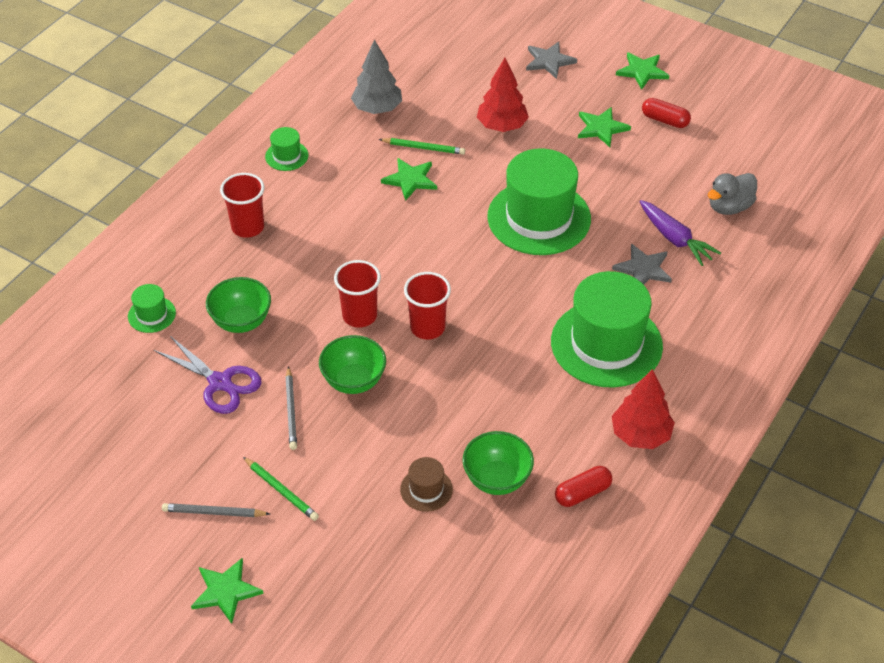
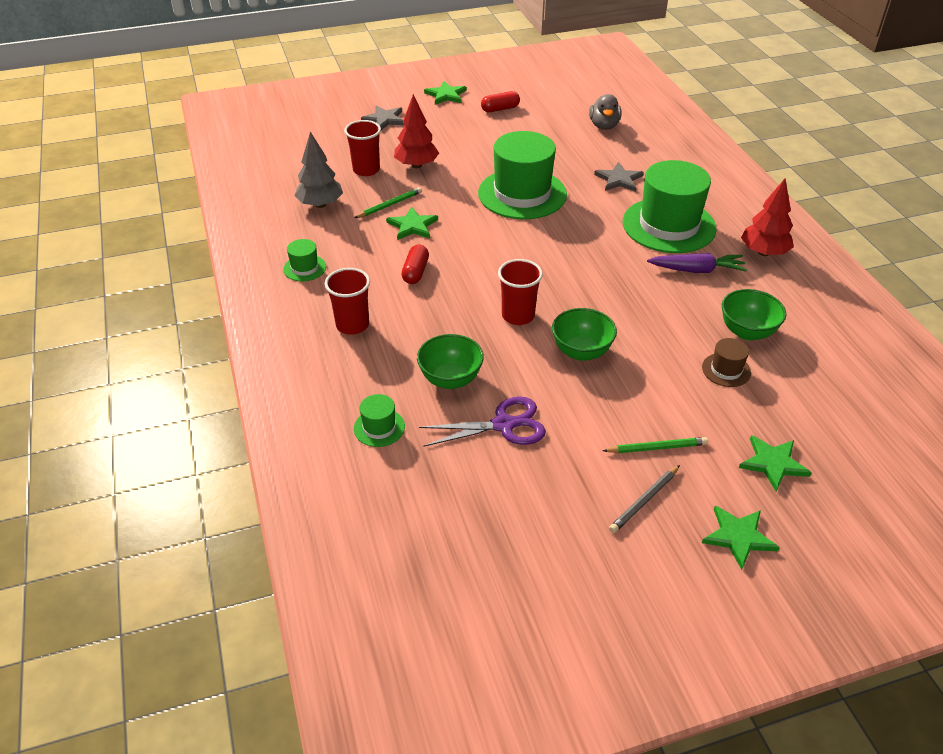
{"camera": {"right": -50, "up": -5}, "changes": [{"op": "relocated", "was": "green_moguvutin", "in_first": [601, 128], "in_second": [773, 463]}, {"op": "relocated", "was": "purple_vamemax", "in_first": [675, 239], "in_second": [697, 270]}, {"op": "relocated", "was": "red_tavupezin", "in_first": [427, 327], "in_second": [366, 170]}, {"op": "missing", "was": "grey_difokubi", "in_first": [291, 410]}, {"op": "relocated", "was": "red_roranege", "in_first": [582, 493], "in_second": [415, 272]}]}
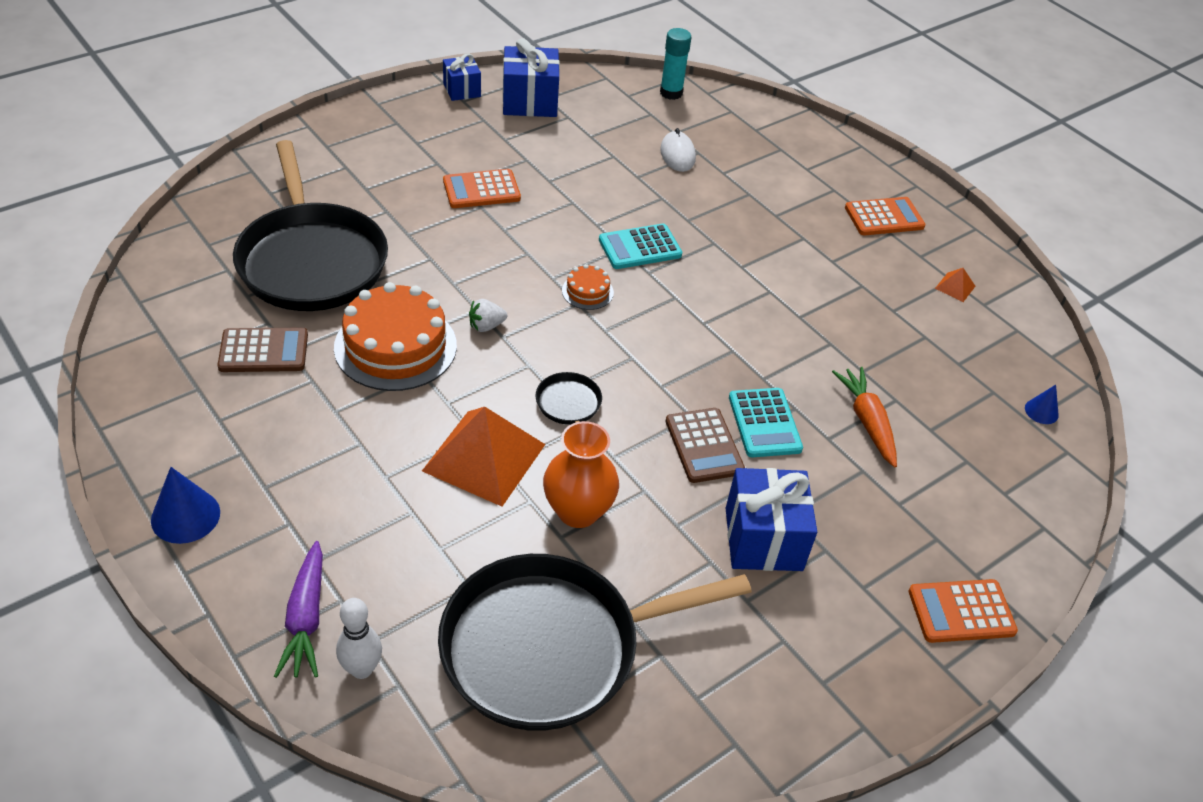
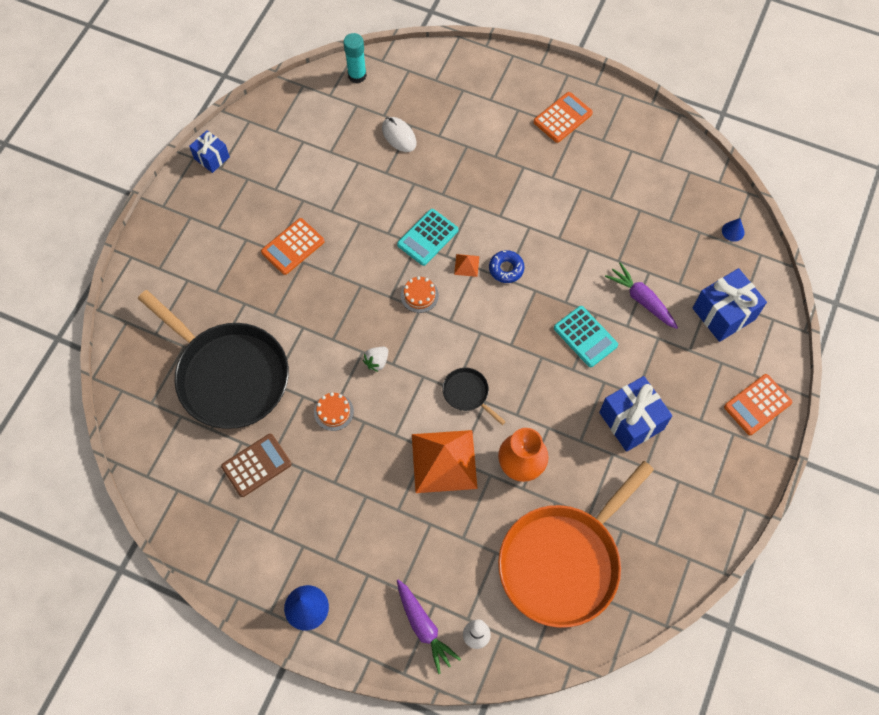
{"camera": {"right": -25, "up": 20}, "changes": [{"op": "relocated", "was": "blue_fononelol", "in_first": [530, 102], "in_second": [723, 314]}, {"op": "relocated", "was": "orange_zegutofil", "in_first": [955, 287], "in_second": [466, 265]}, {"op": "size", "was": "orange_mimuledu", "in_first": [395, 346], "in_second": [333, 412], "ratio": 0.46}, {"op": "colour", "was": "orange_vamemax", "now": "purple_vamemax", "in_first": [867, 422], "in_second": [641, 300]}, {"op": "missing", "was": "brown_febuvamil", "in_first": [704, 446]}, {"op": "colour", "was": "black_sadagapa", "now": "orange_sadagapa", "in_first": [550, 648], "in_second": [563, 562]}, {"op": "appeared", "now": "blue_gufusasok", "in_second": [506, 269]}]}
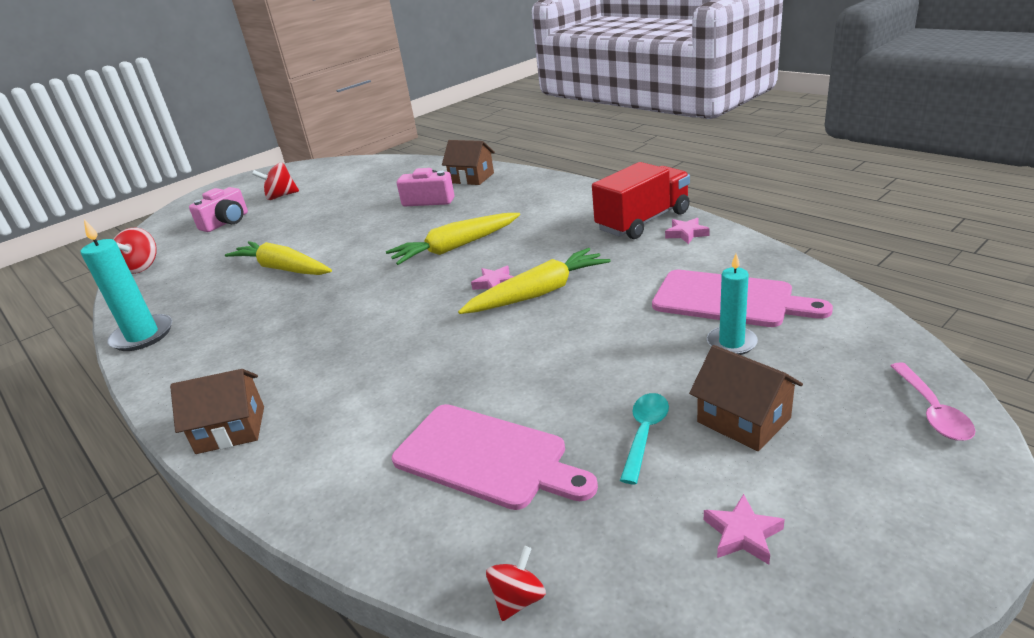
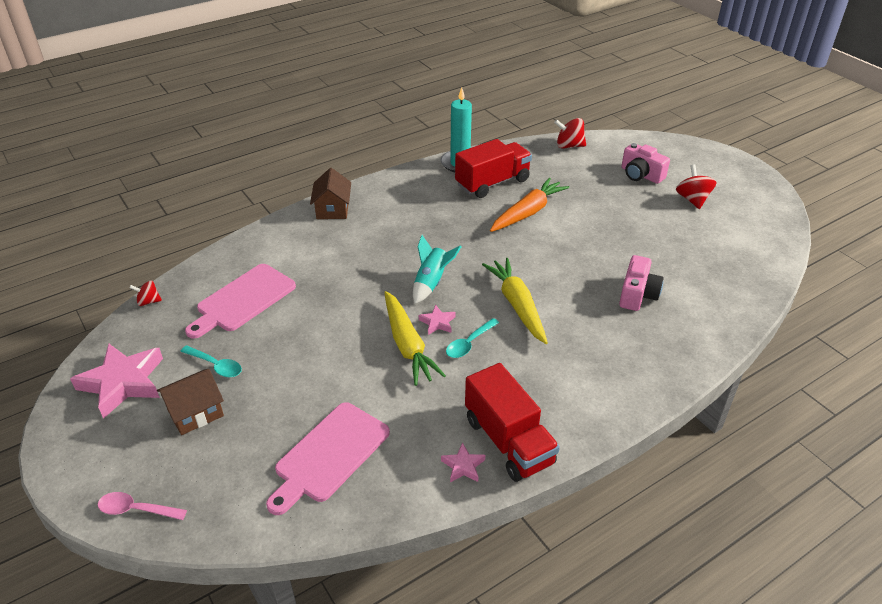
{"camera": {"right": 95, "up": 10}, "changes": [{"op": "missing", "was": "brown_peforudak", "in_first": [471, 178]}, {"op": "colour", "was": "yellow_vamemax", "now": "orange_vamemax", "in_first": [283, 269], "in_second": [527, 212]}, {"op": "missing", "was": "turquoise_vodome", "in_first": [731, 343]}, {"op": "size", "was": "pink_moguvutin", "in_first": [743, 534], "in_second": [123, 383], "ratio": 2.16}, {"op": "spun", "was": "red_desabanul", "in_first": [518, 599], "in_second": [148, 301], "clockwise": 135}, {"op": "appeared", "now": "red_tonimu", "in_second": [492, 183]}, {"op": "appeared", "now": "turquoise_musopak", "in_second": [431, 282]}, {"op": "appeared", "now": "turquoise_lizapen", "in_second": [469, 343]}]}
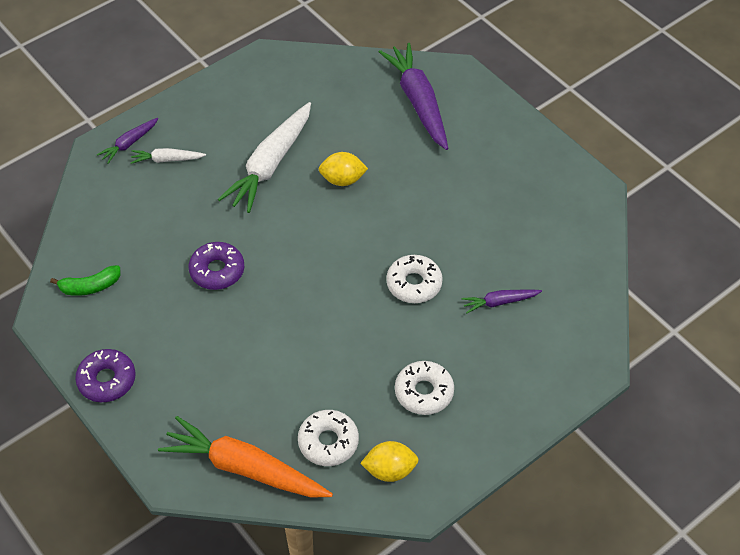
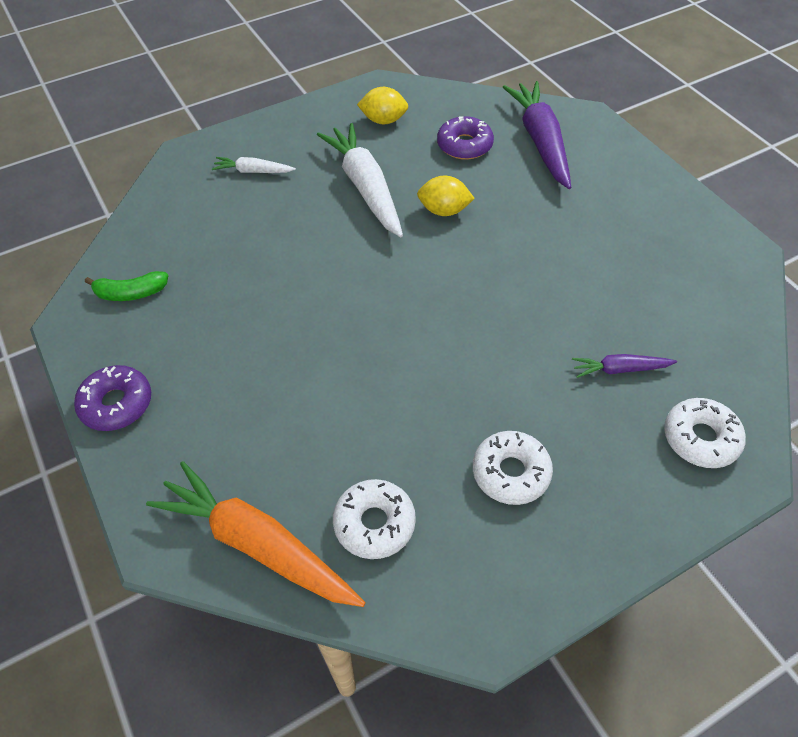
{"camera": {"right": 10, "up": 0}, "changes": [{"op": "spun", "was": "white_vamemax", "in_first": [270, 165], "in_second": [365, 187], "clockwise": 120}, {"op": "missing", "was": "purple_vamemax", "in_first": [129, 144]}, {"op": "relocated", "was": "purple_gufusasok", "in_first": [217, 271], "in_second": [464, 145]}, {"op": "relocated", "was": "white_gufusasok", "in_first": [414, 284], "in_second": [700, 438]}, {"op": "relocated", "was": "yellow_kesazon", "in_first": [390, 470], "in_second": [383, 120]}]}
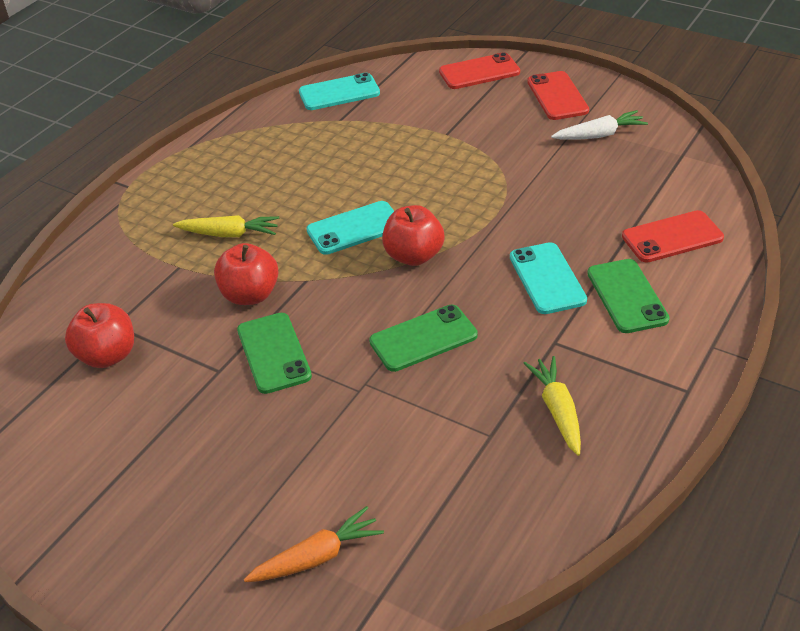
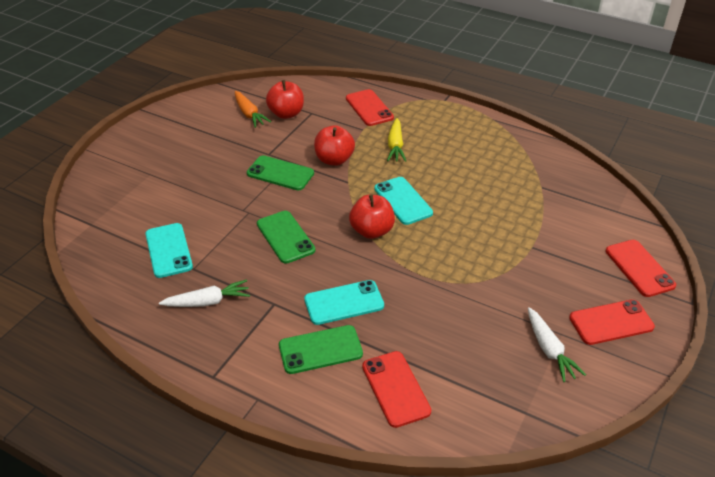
{"camera": {"right": 85, "up": 0}, "changes": [{"op": "relocated", "was": "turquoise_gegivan", "in_first": [339, 93], "in_second": [168, 250]}, {"op": "spun", "was": "green_gegivan", "in_first": [273, 353], "in_second": [280, 173], "clockwise": 45}, {"op": "colour", "was": "yellow_vamemax", "now": "white_vamemax", "in_first": [557, 410], "in_second": [208, 302]}, {"op": "relocated", "was": "orange_vamemax", "in_first": [317, 557], "in_second": [249, 114]}, {"op": "appeared", "now": "red_gegivan", "in_second": [369, 108]}]}
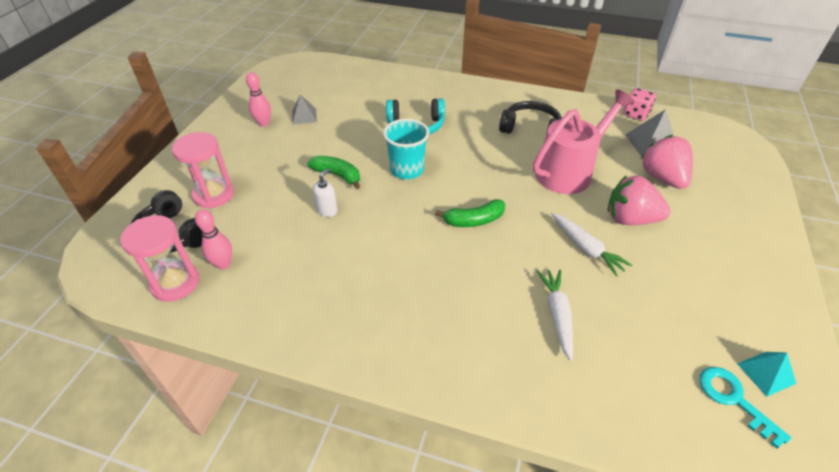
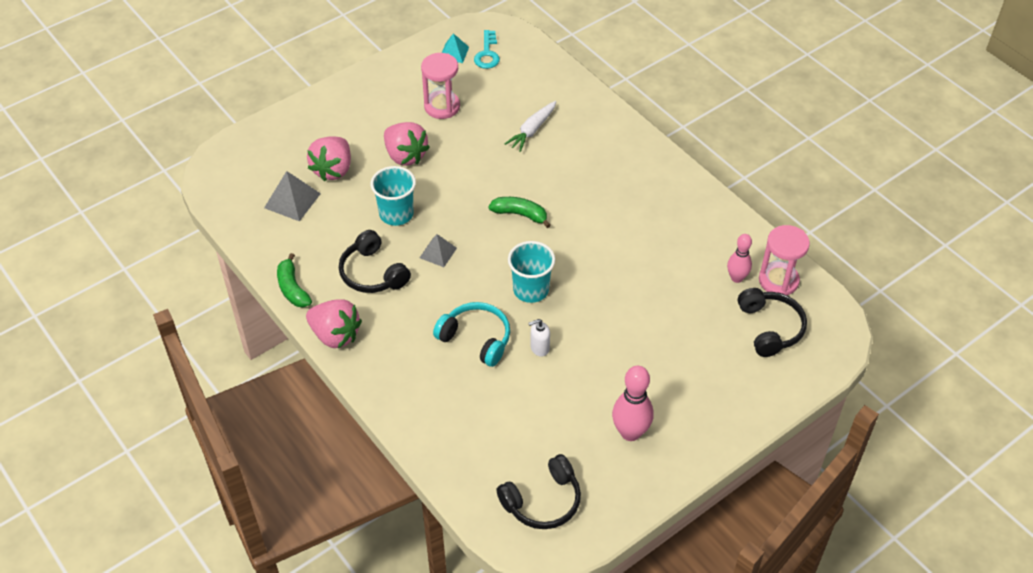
{"camera": {"right": -145, "up": 5}, "changes": [{"op": "size", "was": "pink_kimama", "in_first": [263, 123], "in_second": [630, 432], "ratio": 1.54}, {"op": "missing", "was": "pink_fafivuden", "in_first": [635, 114]}, {"op": "exchanged", "was": "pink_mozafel", "now": "turquoise_tavupezin", "in_first": [569, 171], "in_second": [396, 214]}, {"op": "relocated", "was": "grey_zegutofil", "in_first": [304, 116], "in_second": [438, 253]}, {"op": "relocated", "was": "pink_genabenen", "in_first": [214, 195], "in_second": [442, 106]}, {"op": "relocated", "was": "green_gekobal", "in_first": [337, 175], "in_second": [292, 288]}, {"op": "relocated", "was": "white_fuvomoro", "in_first": [327, 210], "in_second": [539, 348]}, {"op": "missing", "was": "white_vamemax", "in_first": [586, 248]}, {"op": "appeared", "now": "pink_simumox", "in_second": [335, 335]}, {"op": "appeared", "now": "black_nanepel", "in_second": [542, 501]}]}
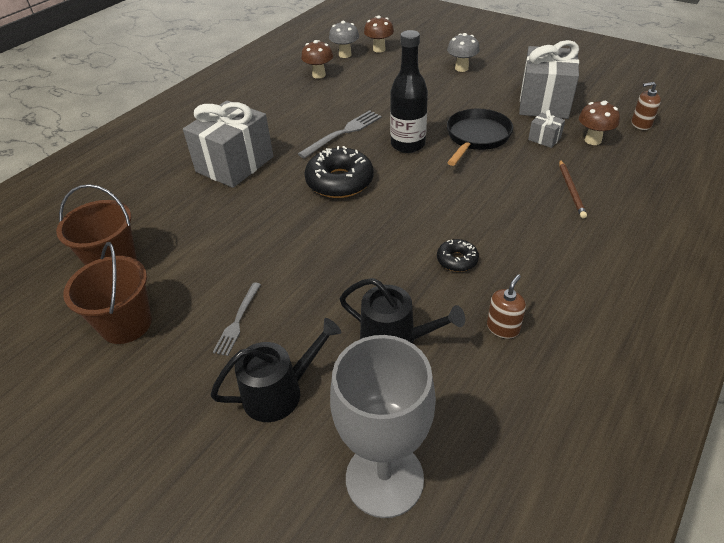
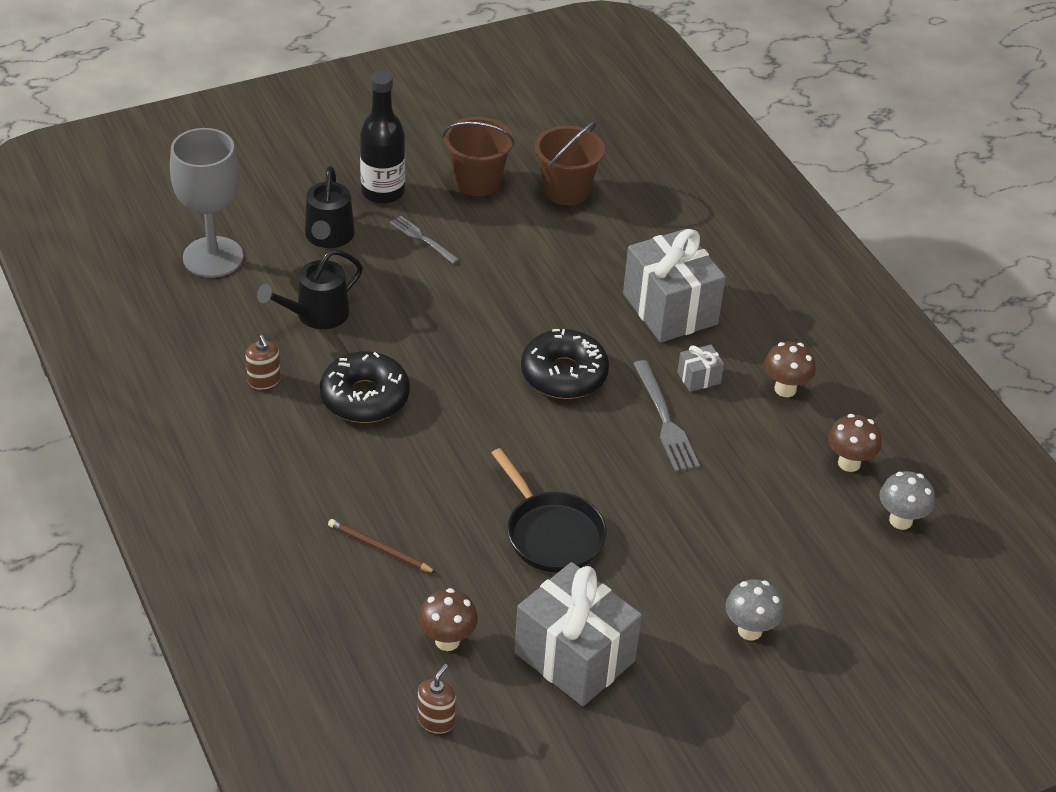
{"camera": {"right": 115, "up": 0}, "changes": [{"op": "relocated", "was": "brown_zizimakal", "in_first": [379, 49], "in_second": [785, 389]}, {"op": "relocated", "was": "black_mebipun", "in_first": [408, 144], "in_second": [383, 192]}, {"op": "relocated", "was": "grey_fononelol", "in_first": [544, 139], "in_second": [699, 378]}, {"op": "size", "was": "black_gufusasok", "in_first": [457, 260], "in_second": [365, 397], "ratio": 1.93}]}
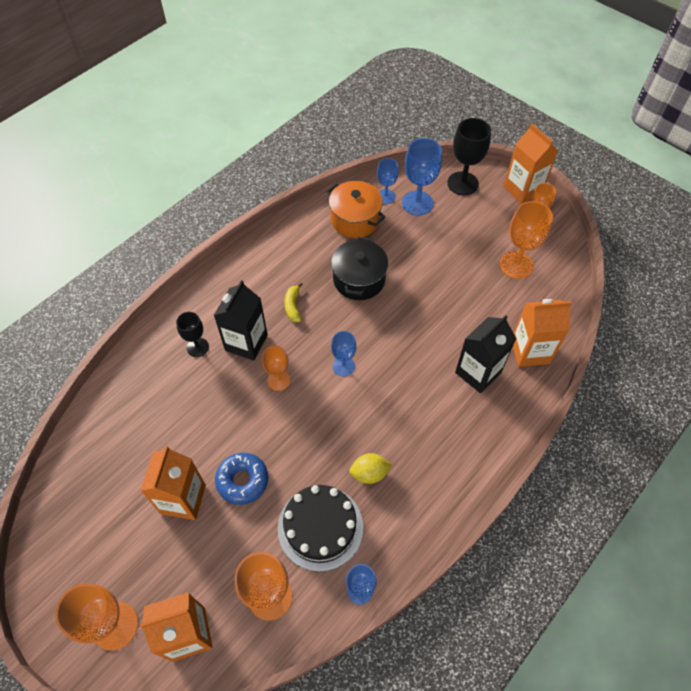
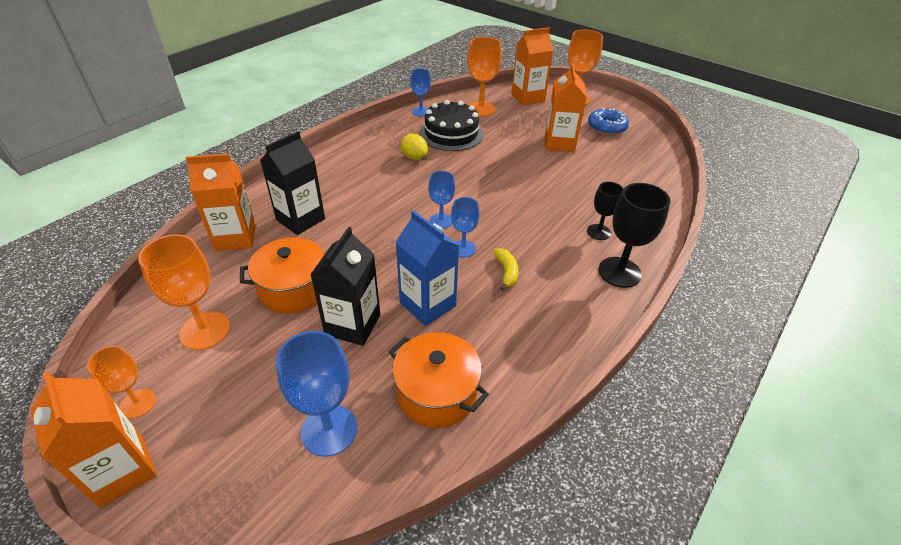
{"camera": {"right": 175, "up": -15}, "changes": [{"op": "relocated", "was": "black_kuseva", "in_first": [462, 183], "in_second": [619, 272]}, {"op": "relocated", "was": "blue_kuseva", "in_first": [385, 197], "in_second": [463, 249]}, {"op": "exchanged", "was": "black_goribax", "now": "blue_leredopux", "in_first": [359, 279], "in_second": [427, 304]}, {"op": "relocated", "was": "black_leredopux", "in_first": [246, 342], "in_second": [352, 325]}, {"op": "missing", "was": "orange_kuseva", "in_first": [278, 380]}, {"op": "relocated", "was": "blue_gufusasok", "in_first": [242, 480], "in_second": [606, 127]}, {"op": "spun", "was": "yellow_kesazon", "in_first": [369, 473], "in_second": [414, 157], "clockwise": 60}, {"op": "appeared", "now": "orange_goribax", "in_second": [294, 289]}]}
